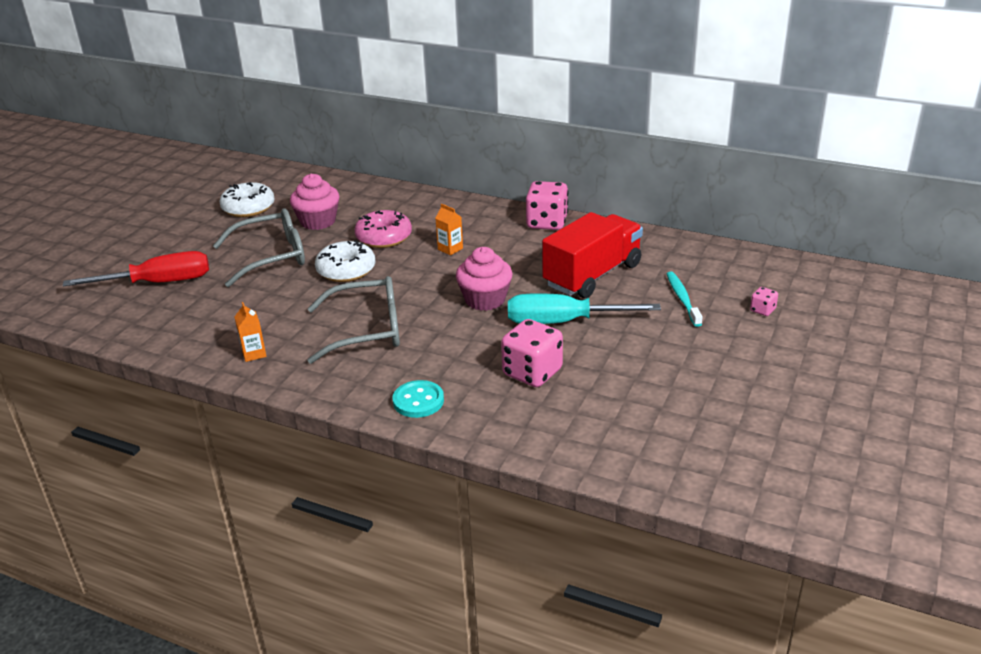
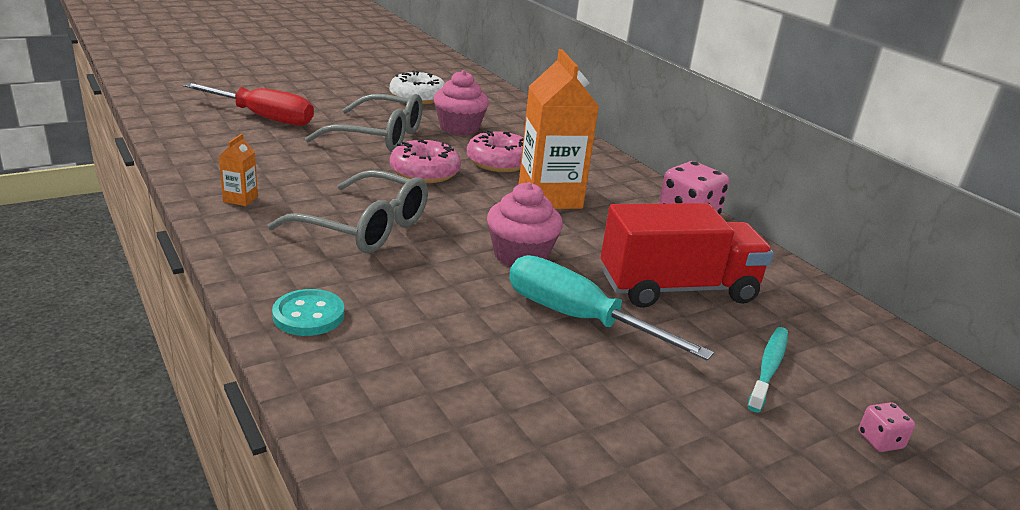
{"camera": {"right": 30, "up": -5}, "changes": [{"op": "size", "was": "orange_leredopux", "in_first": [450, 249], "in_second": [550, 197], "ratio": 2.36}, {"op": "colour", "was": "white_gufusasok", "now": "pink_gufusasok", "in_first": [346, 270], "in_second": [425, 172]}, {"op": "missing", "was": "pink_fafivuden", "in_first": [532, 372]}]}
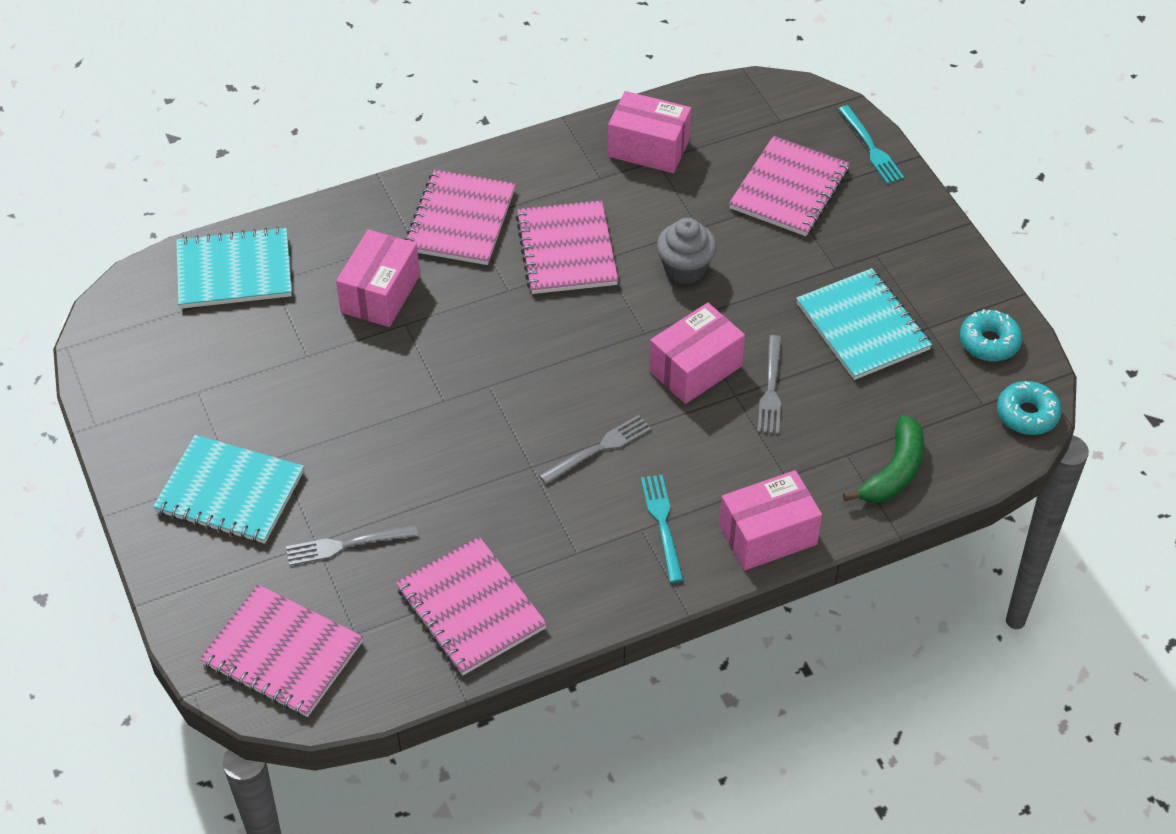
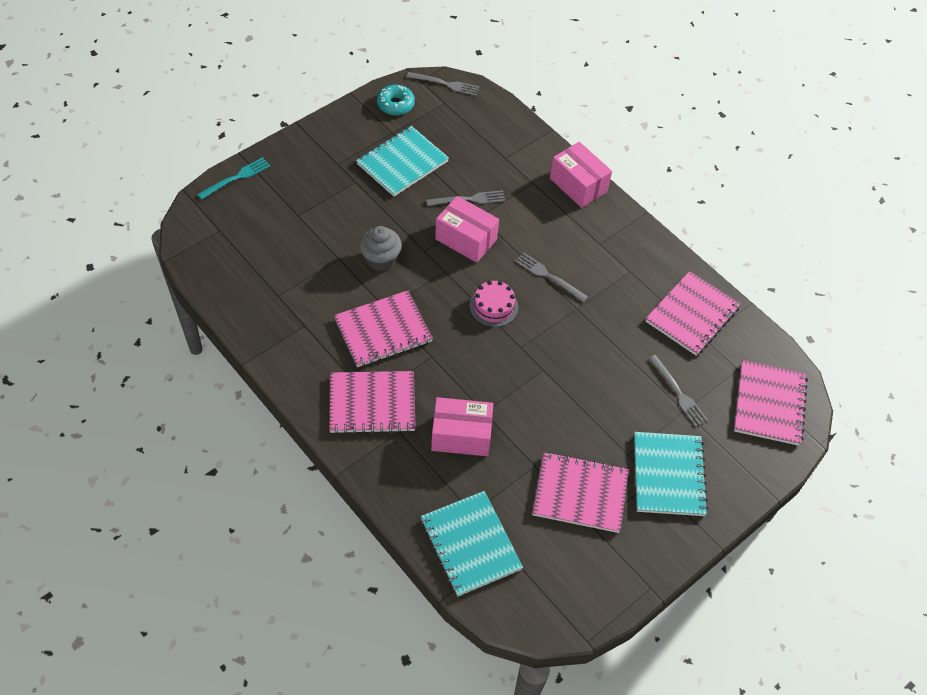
{"camera": {"right": -110, "up": 5}, "changes": [{"op": "missing", "was": "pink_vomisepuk", "in_first": [648, 148]}, {"op": "relocated", "was": "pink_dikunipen", "in_first": [789, 189], "in_second": [580, 493]}, {"op": "exchanged", "was": "turquoise_gufusasok", "now": "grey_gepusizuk", "in_first": [1027, 414], "in_second": [445, 84]}, {"op": "missing", "was": "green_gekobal", "in_first": [893, 472]}, {"op": "missing", "was": "turquoise_gepusizuk", "in_first": [662, 523]}, {"op": "appeared", "now": "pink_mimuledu", "in_second": [493, 306]}]}
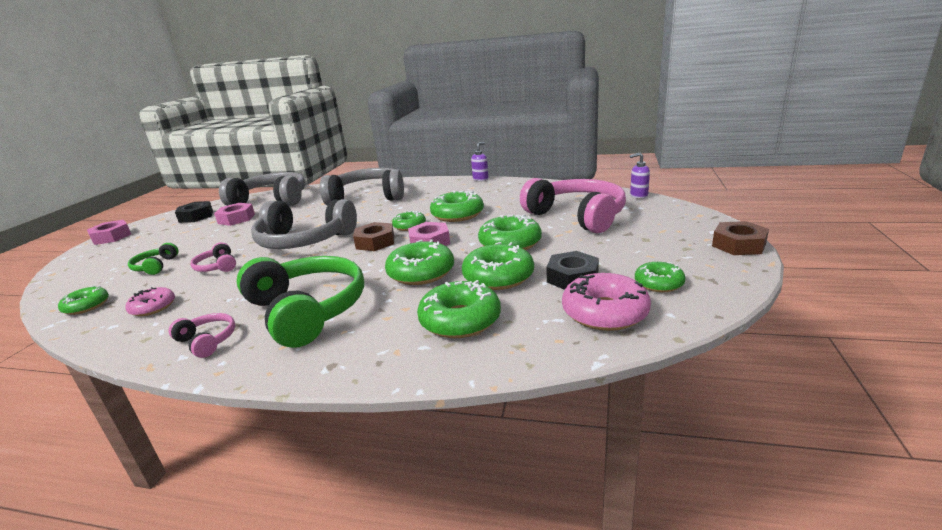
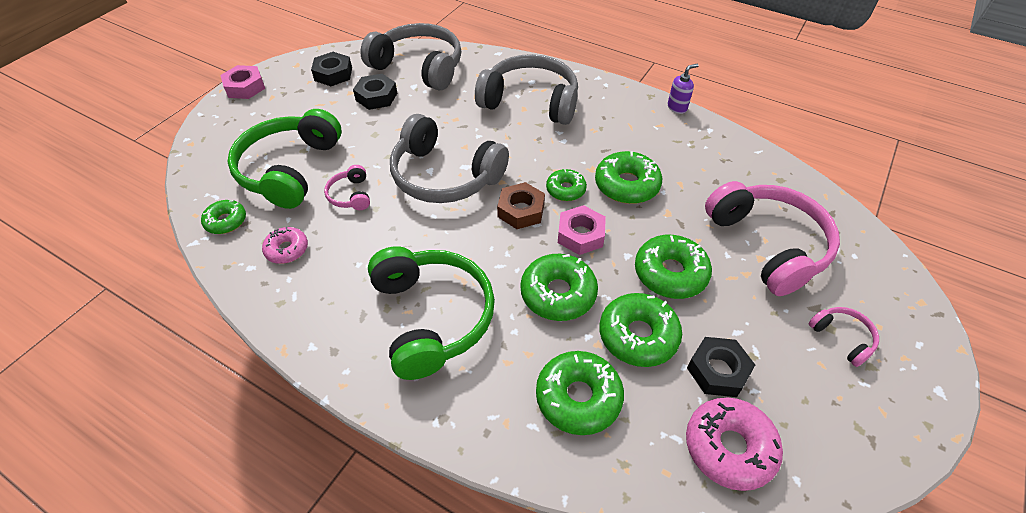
{"camera": {"right": 15, "up": 25}, "changes": [{"op": "missing", "was": "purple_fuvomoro", "in_first": [638, 195]}, {"op": "colour", "was": "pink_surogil", "now": "black_surogil", "in_first": [236, 219], "in_second": [376, 97]}, {"op": "missing", "was": "brown_surogil", "in_first": [738, 245]}, {"op": "size", "was": "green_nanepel", "in_first": [155, 266], "in_second": [289, 169], "ratio": 2.25}, {"op": "missing", "was": "green_gufusasok", "in_first": [659, 283]}, {"op": "relocated", "was": "pink_nanepel", "in_first": [207, 341], "in_second": [842, 338]}]}
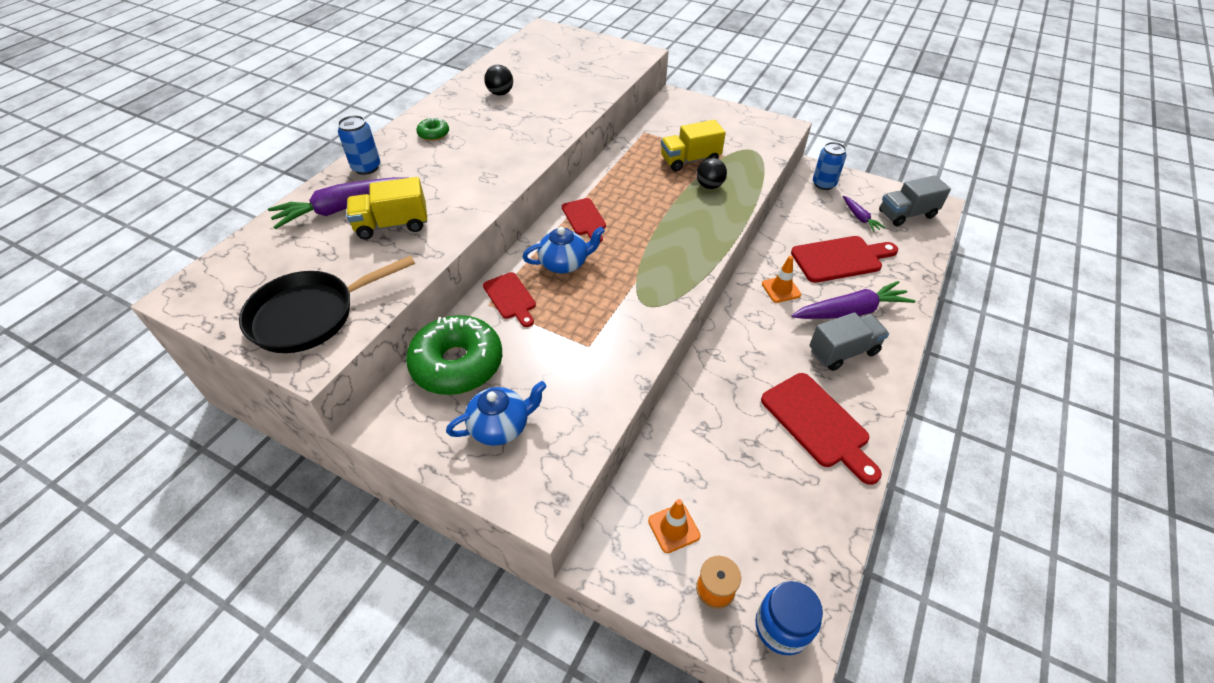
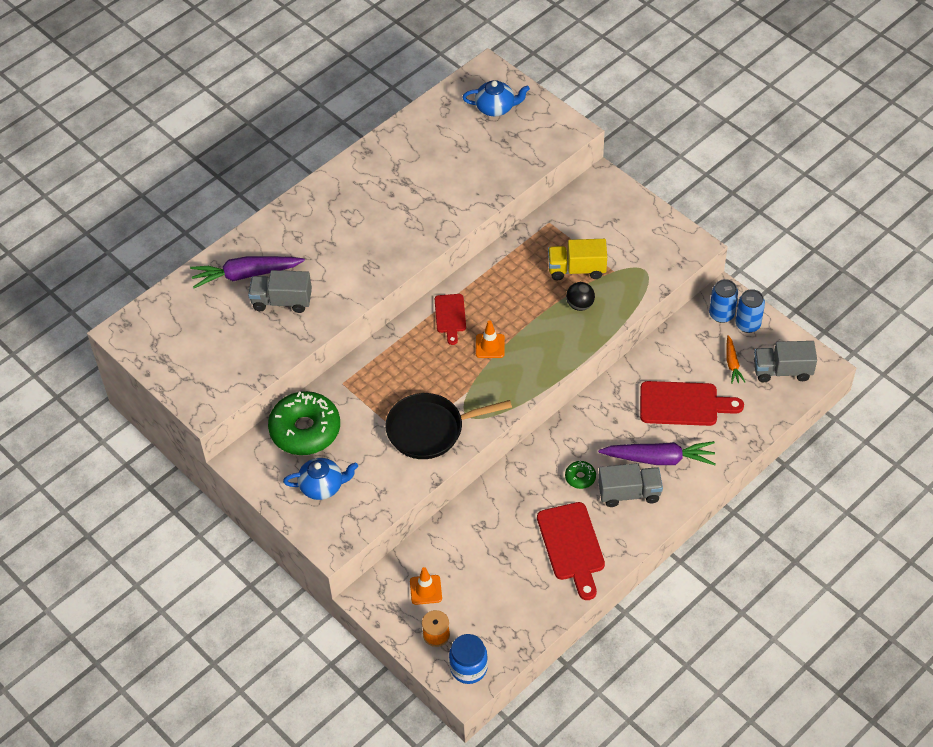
{"camera": {"right": 20, "up": 5}, "changes": [{"op": "missing", "was": "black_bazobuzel", "in_first": [500, 93]}, {"op": "relocated", "was": "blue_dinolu", "in_first": [366, 167], "in_second": [747, 324]}, {"op": "relocated", "was": "green_gufusasok", "in_first": [434, 134], "in_second": [580, 477]}, {"op": "colour", "was": "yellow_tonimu", "now": "grey_tonimu", "in_first": [392, 225], "in_second": [282, 301]}, {"op": "colour", "was": "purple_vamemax", "now": "orange_vamemax", "in_first": [859, 217], "in_second": [732, 363]}, {"op": "relocated", "was": "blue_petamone", "in_first": [564, 263], "in_second": [496, 108]}, {"op": "relocated", "was": "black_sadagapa", "in_first": [310, 315], "in_second": [430, 430]}, {"op": "relocated", "was": "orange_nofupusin", "in_first": [781, 289], "in_second": [490, 346]}, {"op": "missing", "was": "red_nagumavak", "in_first": [510, 298]}]}
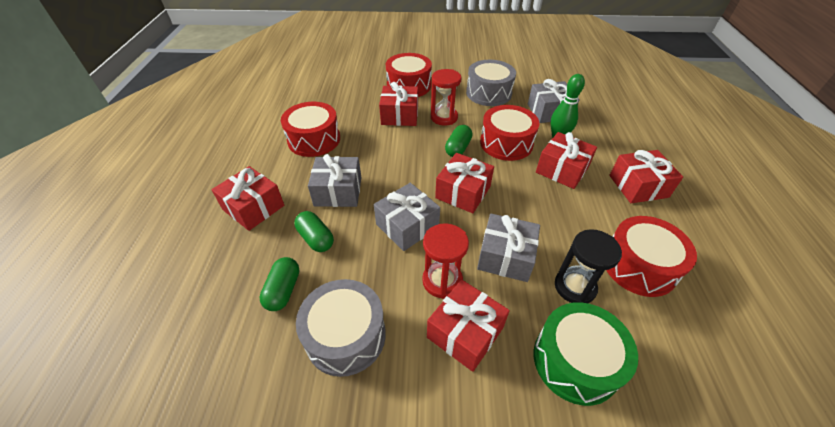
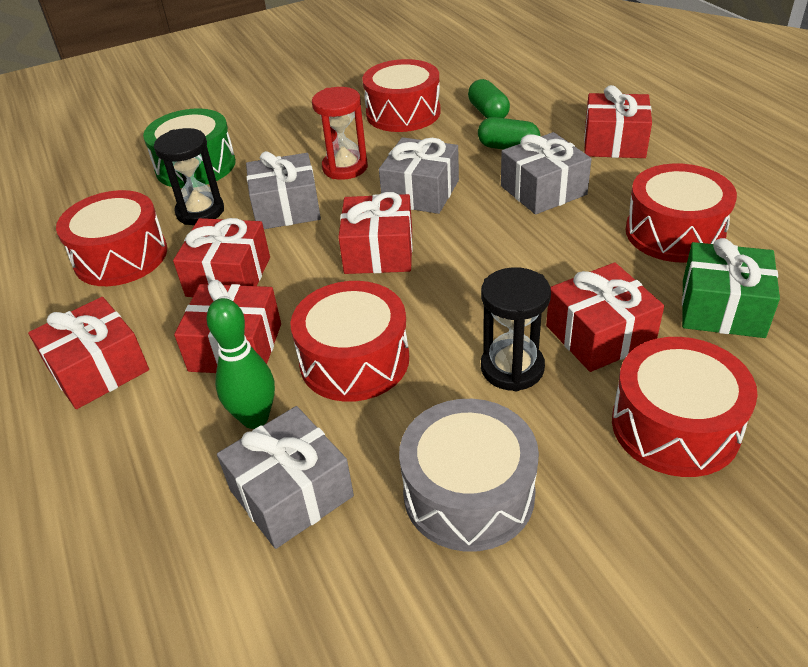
{"camera": {"right": 155, "up": -5}, "changes": [{"op": "colour", "was": "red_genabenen", "now": "black_genabenen", "in_first": [444, 117], "in_second": [512, 368]}, {"op": "missing", "was": "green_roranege", "in_first": [458, 148]}, {"op": "colour", "was": "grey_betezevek", "now": "red_betezevek", "in_first": [345, 336], "in_second": [403, 113]}, {"op": "relocated", "was": "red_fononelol", "in_first": [465, 332], "in_second": [228, 276]}, {"op": "appeared", "now": "green_fononelol", "in_second": [722, 308]}]}
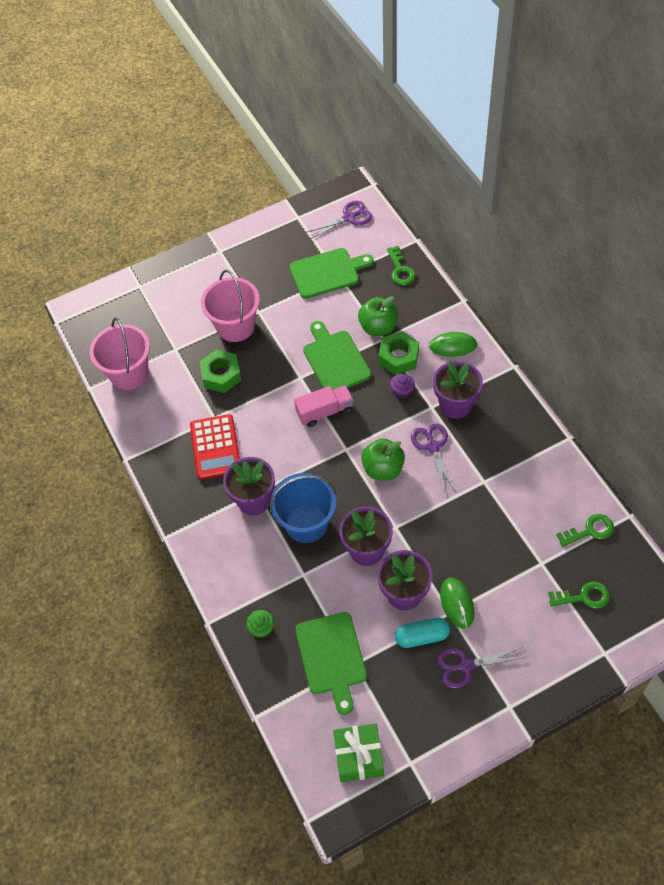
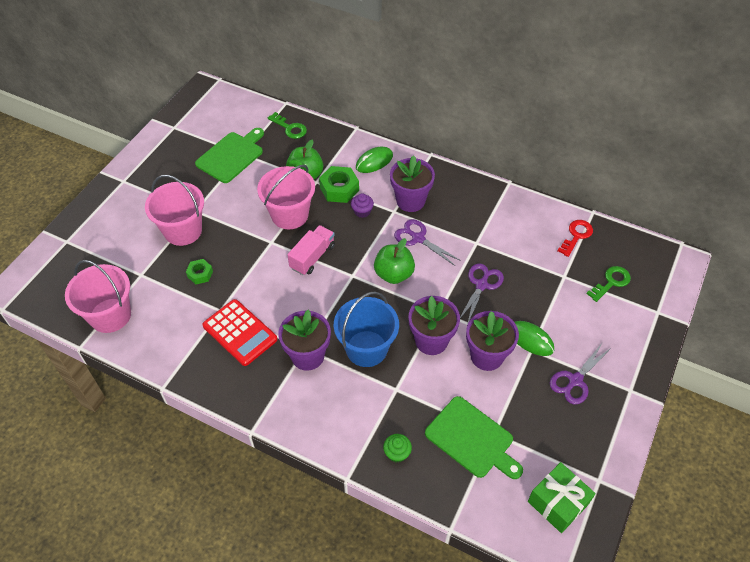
{"camera": {"right": -40, "up": -5}, "changes": [{"op": "relocated", "was": "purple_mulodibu", "in_first": [349, 218], "in_second": [481, 285]}, {"op": "exchanged", "was": "green_nagumavak", "now": "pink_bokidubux", "in_first": [335, 360], "in_second": [290, 215]}, {"op": "size", "was": "green_surogil", "in_first": [221, 375], "in_second": [200, 274], "ratio": 0.6}, {"op": "colour", "was": "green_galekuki", "now": "red_galekuki", "in_first": [590, 530], "in_second": [576, 235]}, {"op": "missing", "was": "turquoise_roranege", "in_first": [422, 636]}]}
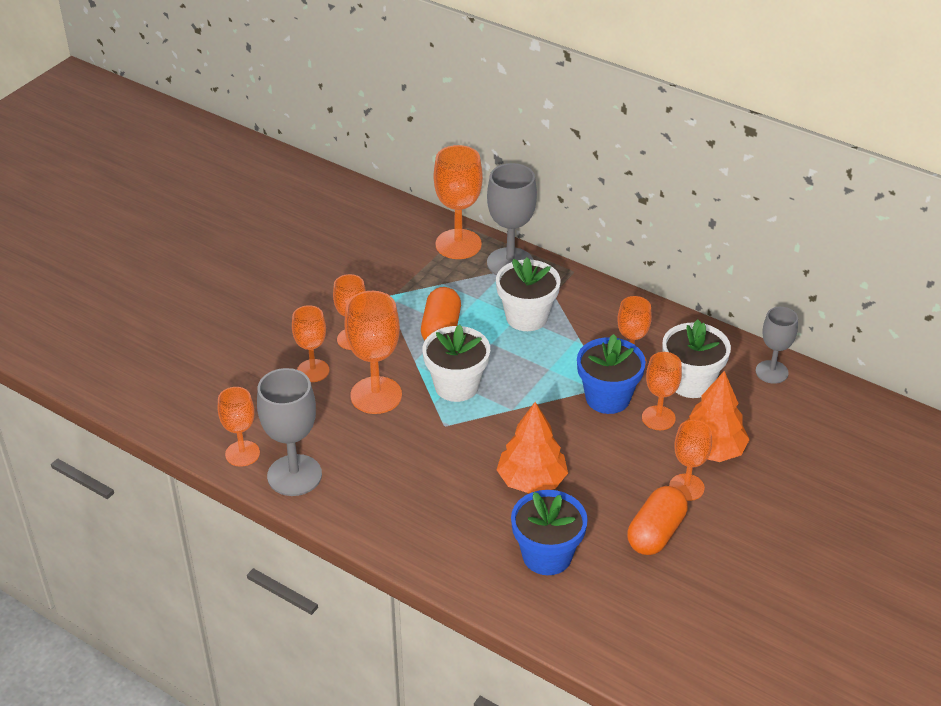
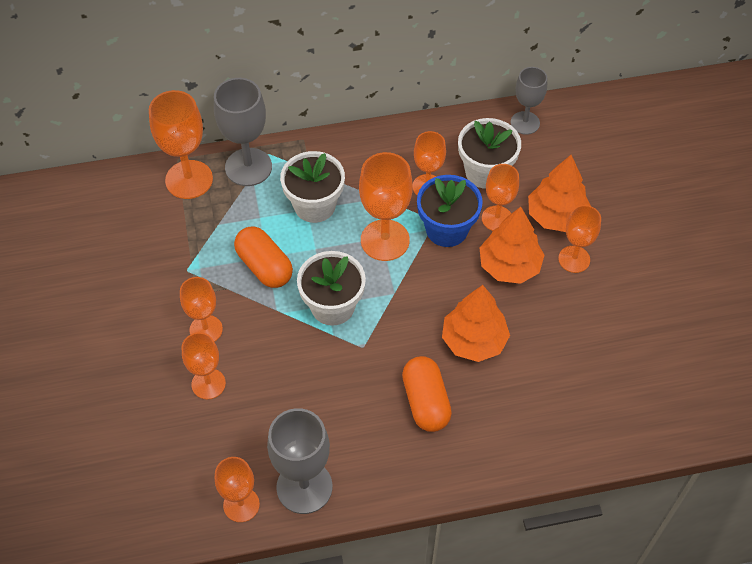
{"camera": {"right": -45, "up": 15}, "changes": [{"op": "relocated", "was": "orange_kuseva", "in_first": [376, 395], "in_second": [385, 240]}, {"op": "relocated", "was": "orange_roranege", "in_first": [656, 533], "in_second": [425, 402]}, {"op": "missing", "was": "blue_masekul", "in_first": [547, 555]}, {"op": "appeared", "now": "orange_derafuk", "in_second": [509, 266]}]}
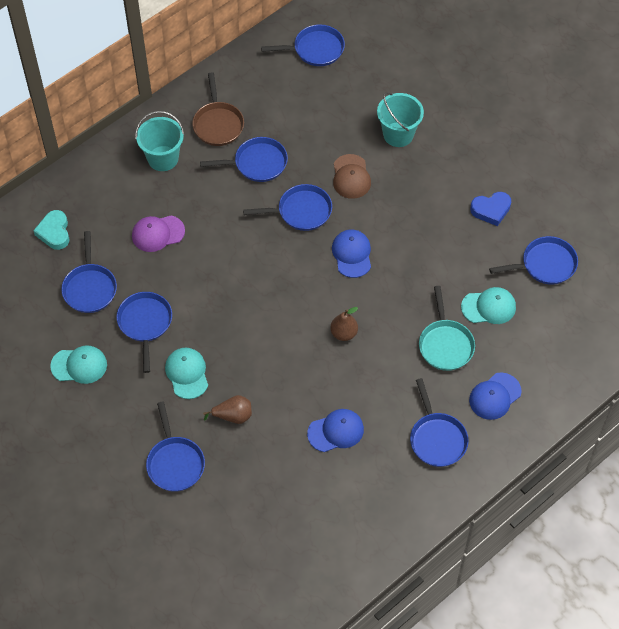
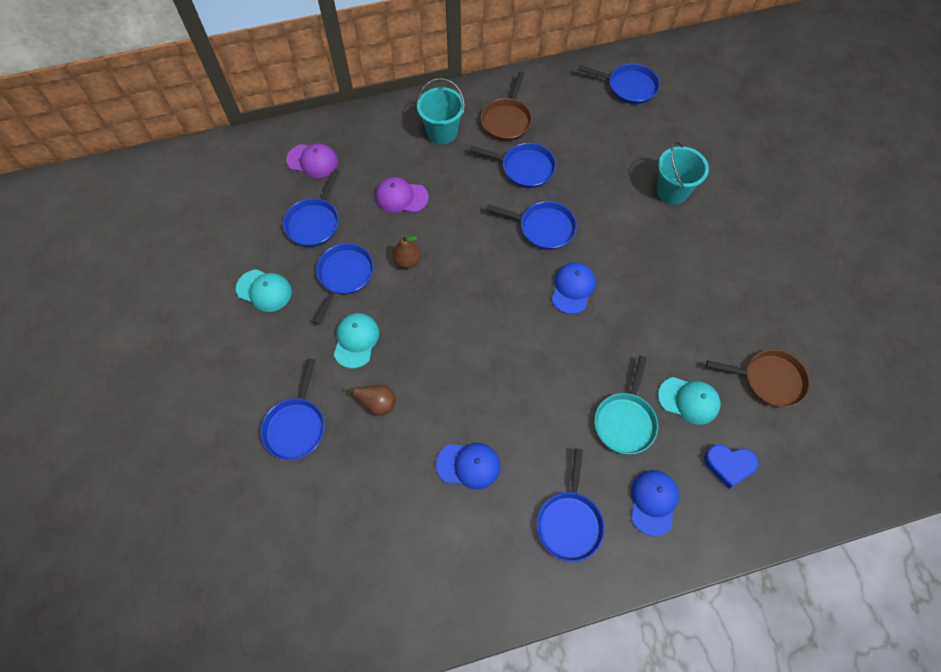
{"camera": {"right": 25, "up": 5}, "changes": [{"op": "missing", "was": "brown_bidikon", "in_first": [351, 177]}, {"op": "relocated", "was": "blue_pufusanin", "in_first": [491, 210], "in_second": [729, 465]}, {"op": "exchanged", "was": "turquoise_pufusanin", "now": "purple_bidikon", "in_first": [54, 232], "in_second": [312, 161]}, {"op": "colour", "was": "blue_sadagapa", "now": "brown_sadagapa", "in_first": [545, 264], "in_second": [769, 380]}, {"op": "relocated", "was": "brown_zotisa", "in_first": [344, 333], "in_second": [407, 261]}, {"op": "spun", "was": "blue_bidikon", "in_first": [494, 396], "in_second": [653, 502], "clockwise": 120}]}
